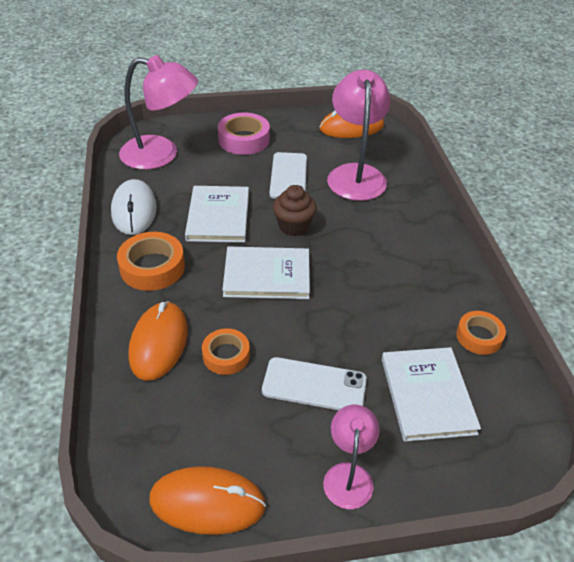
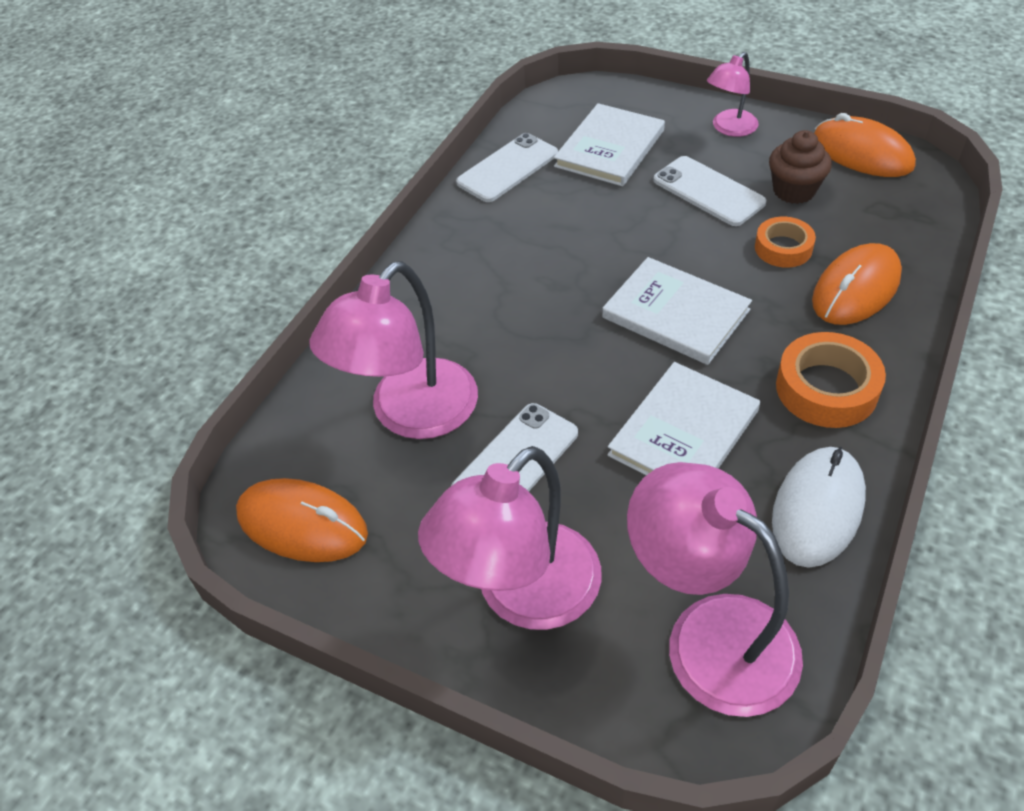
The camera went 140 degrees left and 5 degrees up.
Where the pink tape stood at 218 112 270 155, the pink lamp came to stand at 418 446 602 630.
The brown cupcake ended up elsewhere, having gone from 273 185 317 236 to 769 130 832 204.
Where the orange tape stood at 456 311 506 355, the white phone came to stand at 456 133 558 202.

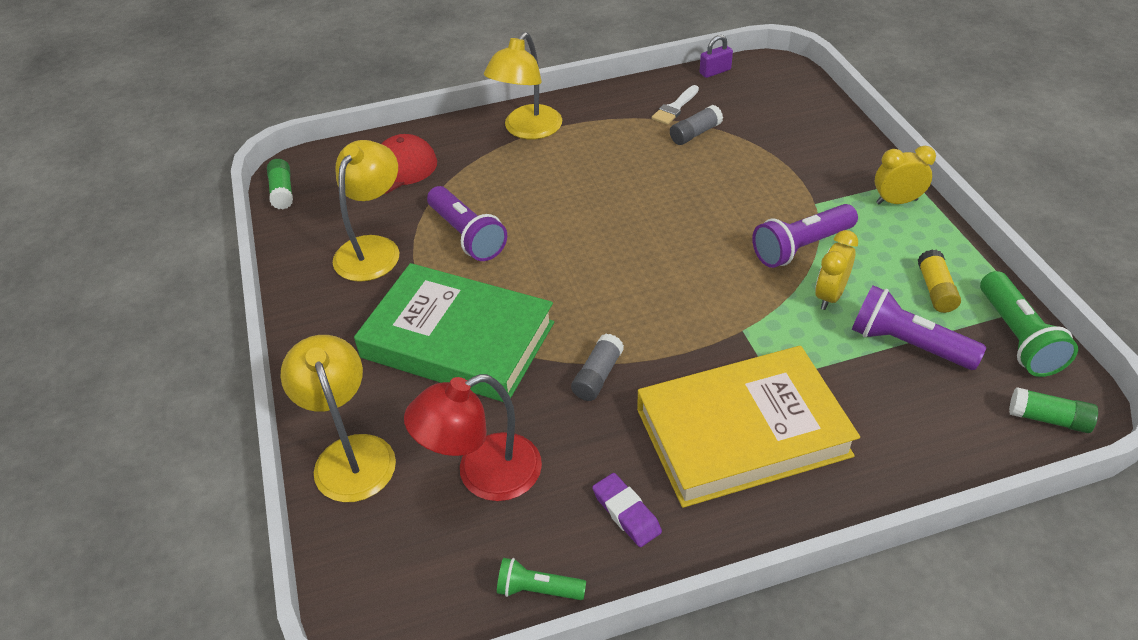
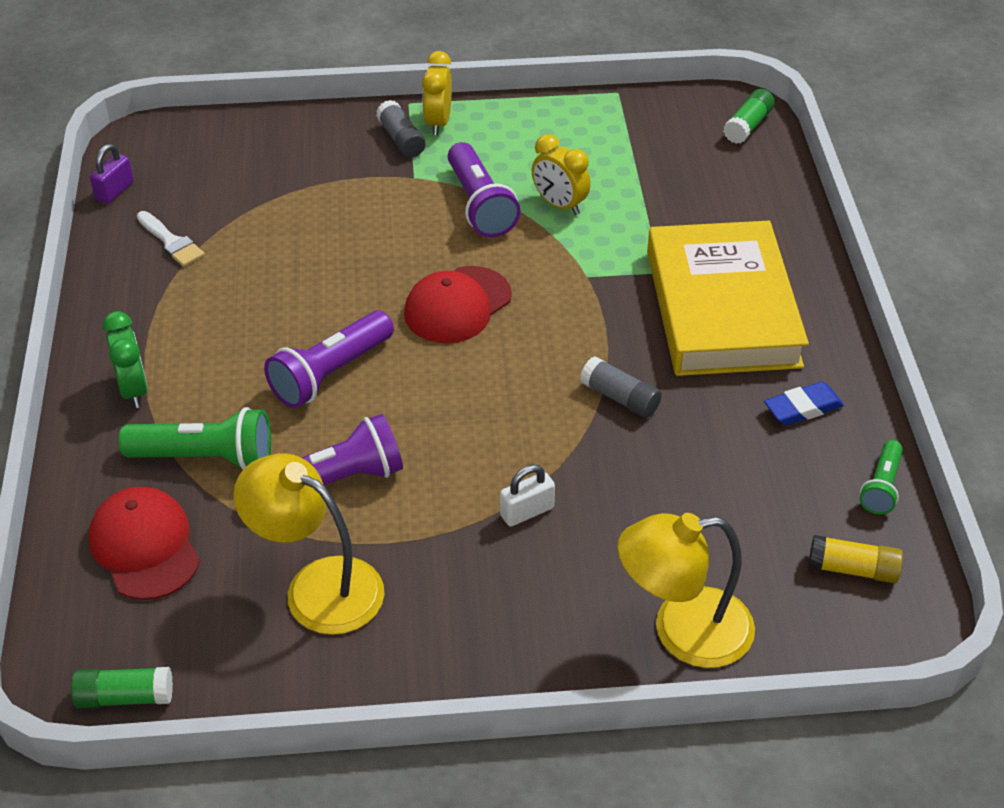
The camera went 80 degrees left and 0 degrees up.
Where the green book stood at 354 263 554 402, the white padlock came to stand at 500 465 555 527.
The second view lost the red lamp at 404 374 542 501.
Where the yellow lamp stood at 484 32 562 139, the green clock came to stand at 103 311 148 408.
What was the purple eraser at 592 473 662 547 turned into the blue eraser at 764 382 844 425.
The grey glue stick ended up elsewhere, having gone from 670 105 723 145 to 376 100 425 158.
The purple padlock at 700 35 733 78 ended up facing another way, 45 degrees clockwise from before.
The purple flashlight ended up elsewhere, having gone from 852 285 986 370 to 264 311 394 408.
The yellow glue stick ended up elsewhere, having gone from 918 249 961 313 to 809 535 903 583.
The green flashlight ended up elsewhere, having gone from 980 271 1078 377 to 119 407 271 469.
The second view gained the red cap at 404 266 512 343.

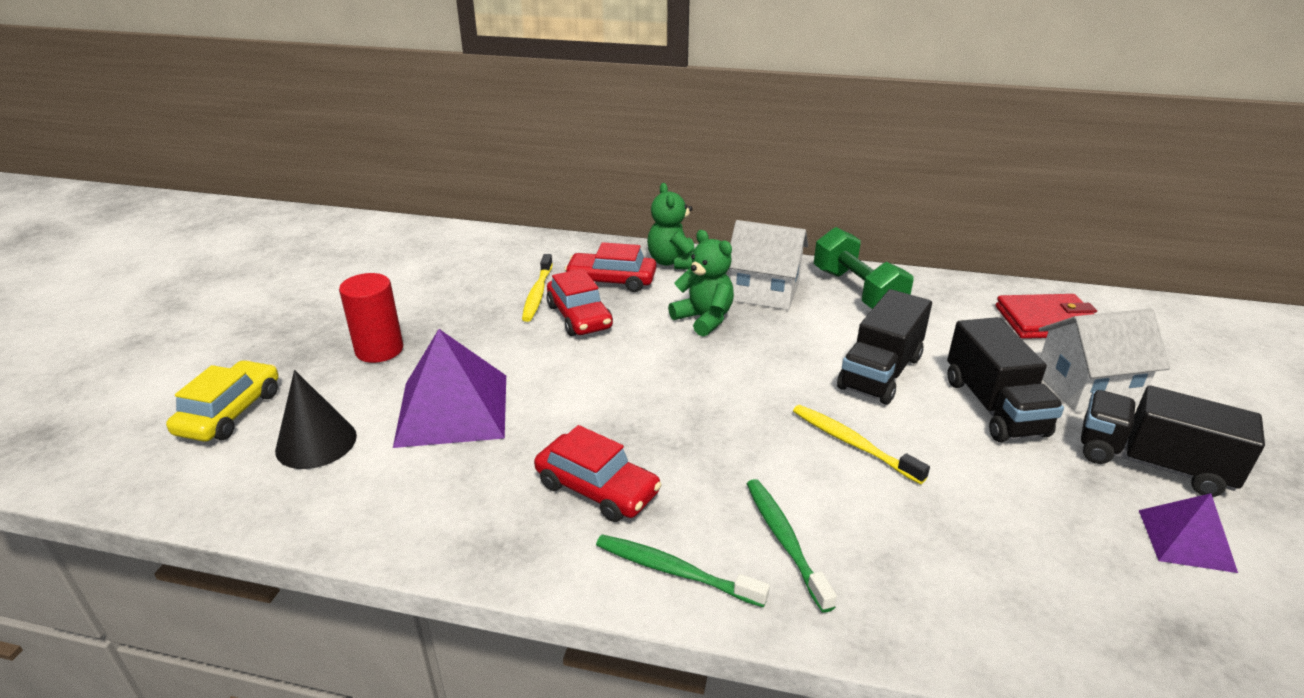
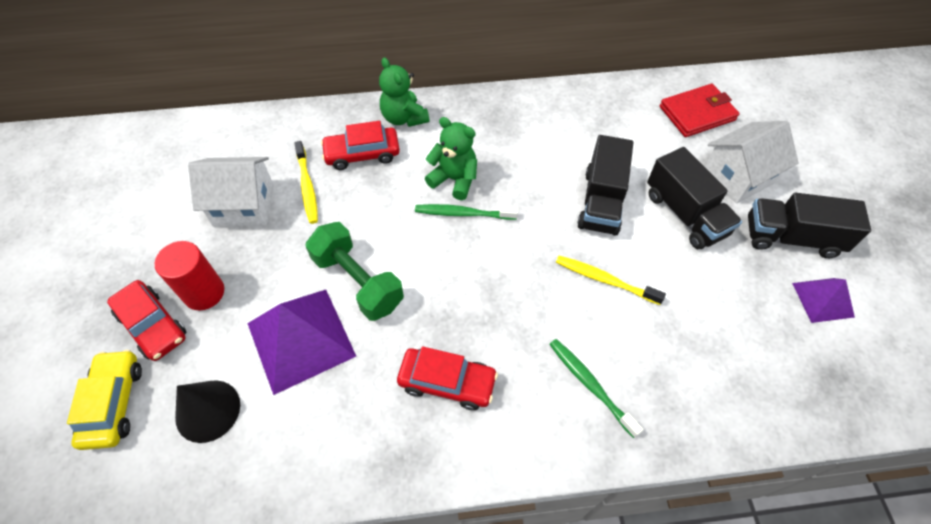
The camera went 20 degrees left and 25 degrees up.
The red car ended up elsewhere, having gone from 546 269 613 336 to 107 280 186 361.
The green toothbrush ended up elsewhere, having gone from 596 535 770 608 to 415 204 518 220.
The white house ended up elsewhere, having gone from 729 220 808 310 to 188 157 274 227.
The green dumbbell ended up elsewhere, having gone from 814 227 913 309 to 305 222 404 321.

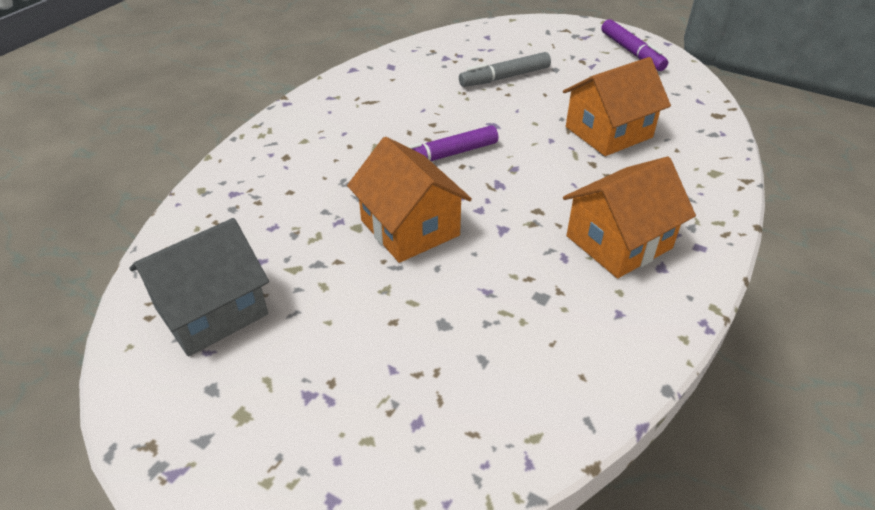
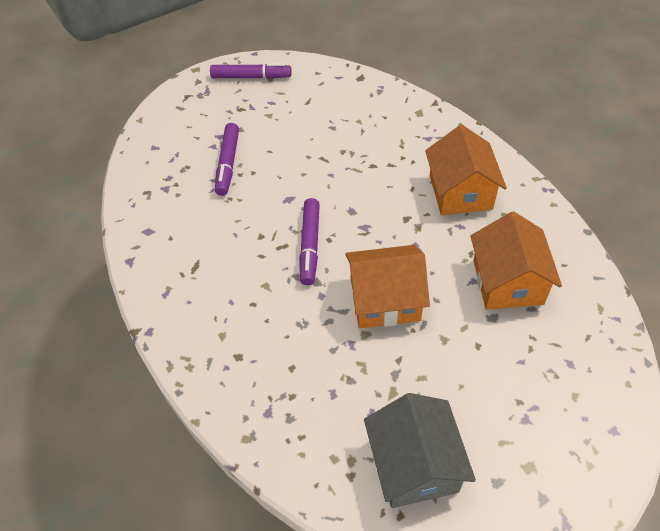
The camera went 60 degrees left and 10 degrees up.
What was the grey marker at 459 52 551 87 turned into the purple marker at 215 123 239 196.
The orange house ended up elsewhere, having gone from 563 57 671 156 to 471 211 562 310.

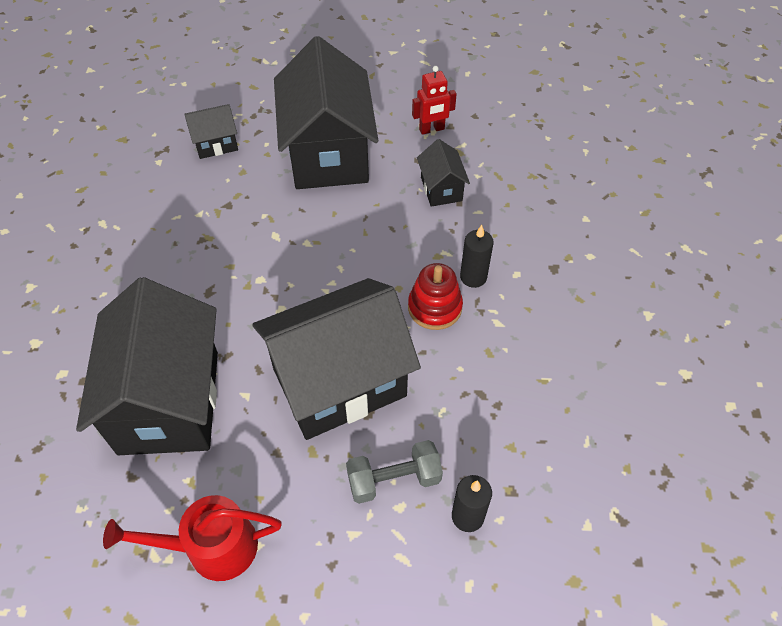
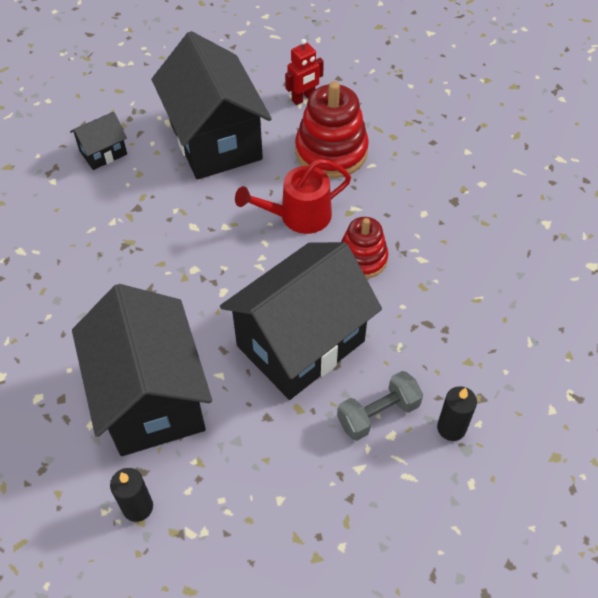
The camera went 15 degrees left and 0 degrees up.
The red watering can ended up elsewhere, having gone from 103 495 282 581 to 235 159 351 234.
Where the black house stood at 417 139 470 207, the red stacking toy came to stand at 295 81 369 178.
The black candle ended up elsewhere, having gone from 460 225 494 288 to 110 468 153 522.

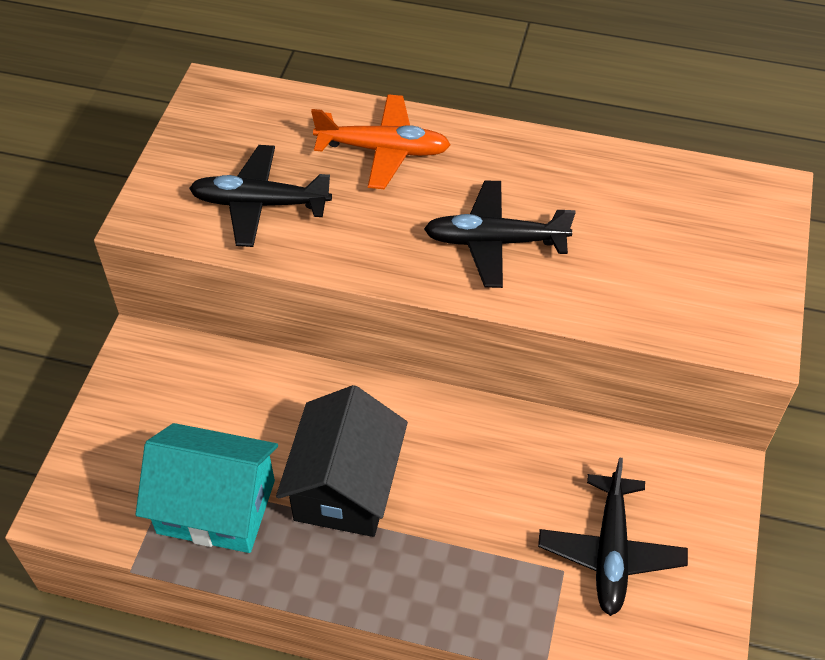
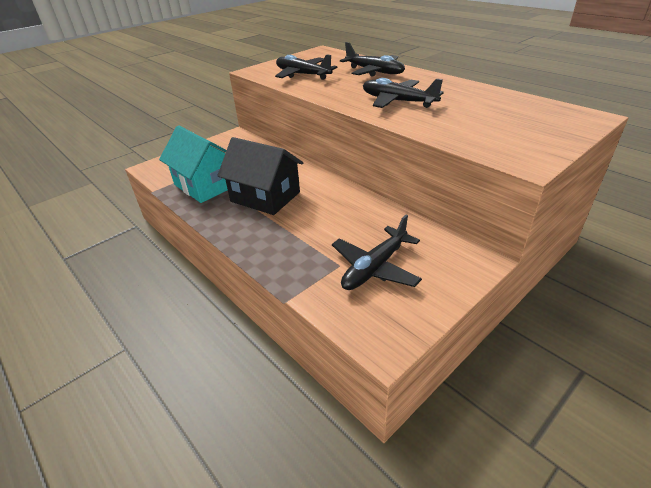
The camera went 35 degrees right and 15 degrees down.
The black house at 276 385 408 537 ended up facing another way, 75 degrees clockwise from before.
What was the orange plane at 311 94 450 189 turned into the black plane at 340 42 405 77.

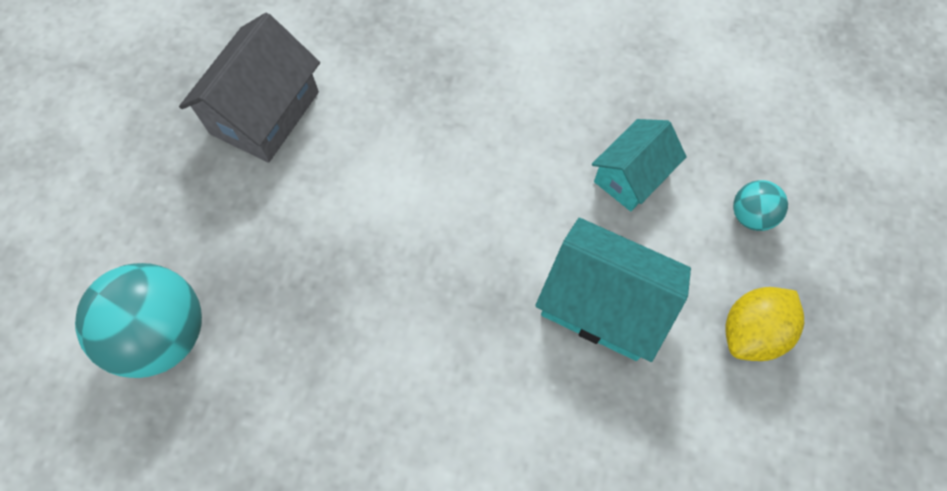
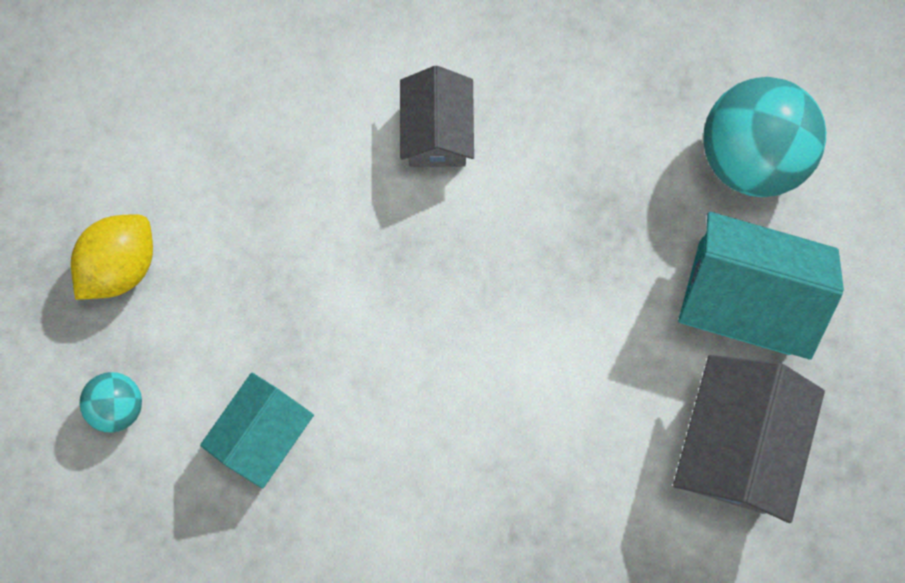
The camera went 170 degrees right and 10 degrees up.
The turquoise house ended up elsewhere, having gone from 535 218 691 362 to 678 212 844 360.
The second view gained the grey house at 400 66 474 167.

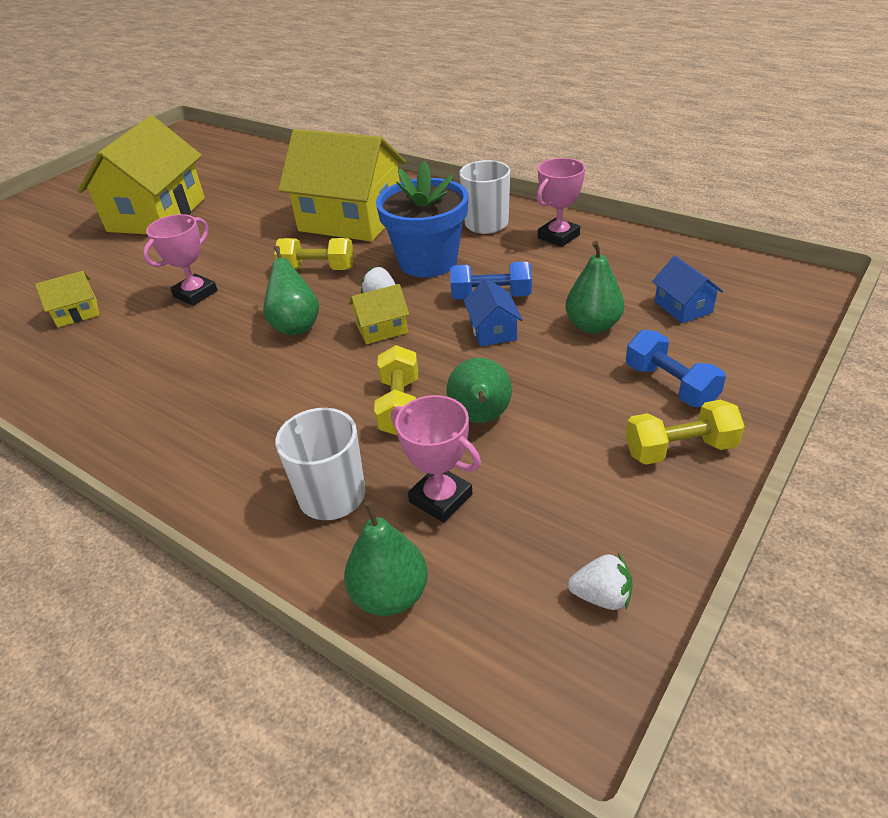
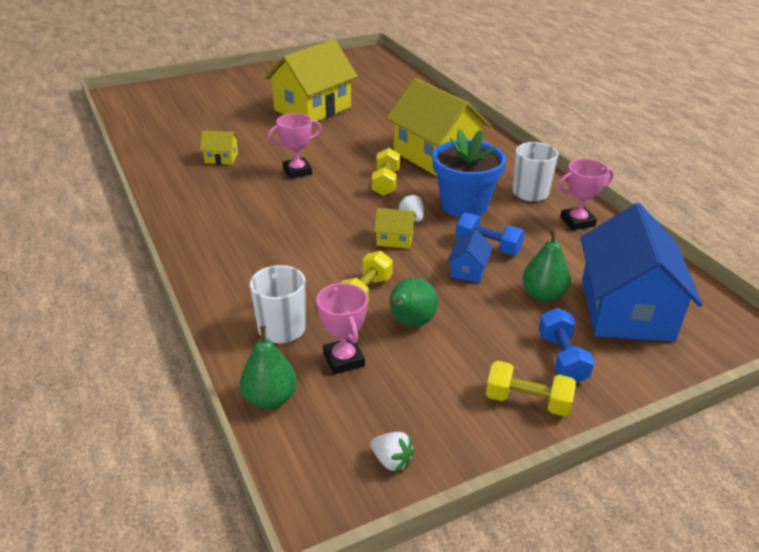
The camera went 25 degrees right and 5 degrees down.
The second view lost the green pear at 263 246 319 335.
The yellow dumbbell at 274 238 354 270 ended up facing another way, 60 degrees clockwise from before.
The size of the blue house at 652 256 723 323 changed by a factor of 2.39.

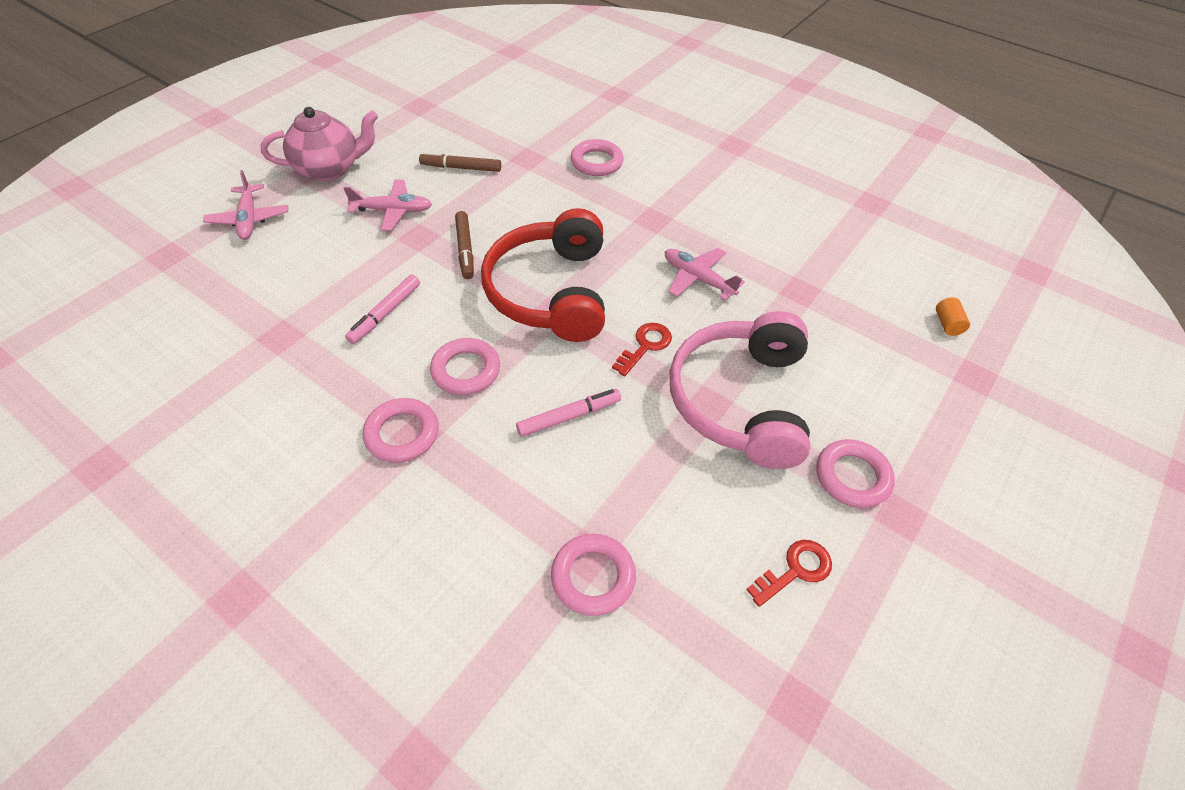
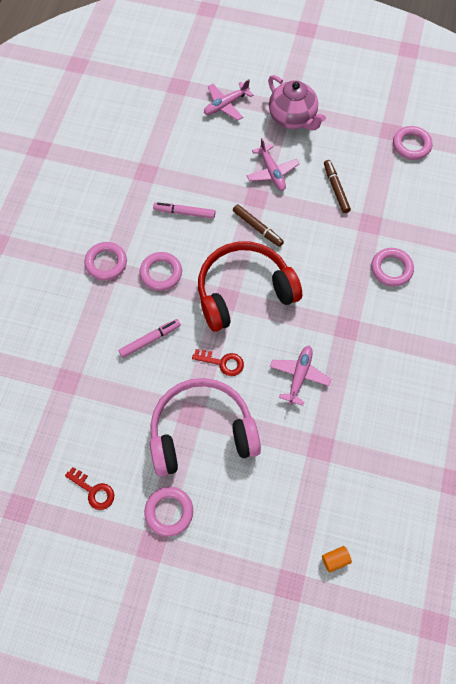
The camera went 70 degrees right and 15 degrees up.
The brown marker at 455 211 474 279 ended up facing another way, 105 degrees counterclockwise from before.
The pink marker at 516 389 621 437 ended up facing another way, 75 degrees counterclockwise from before.
The pink ring ended up elsewhere, having gone from 551 534 636 616 to 393 126 432 160.

